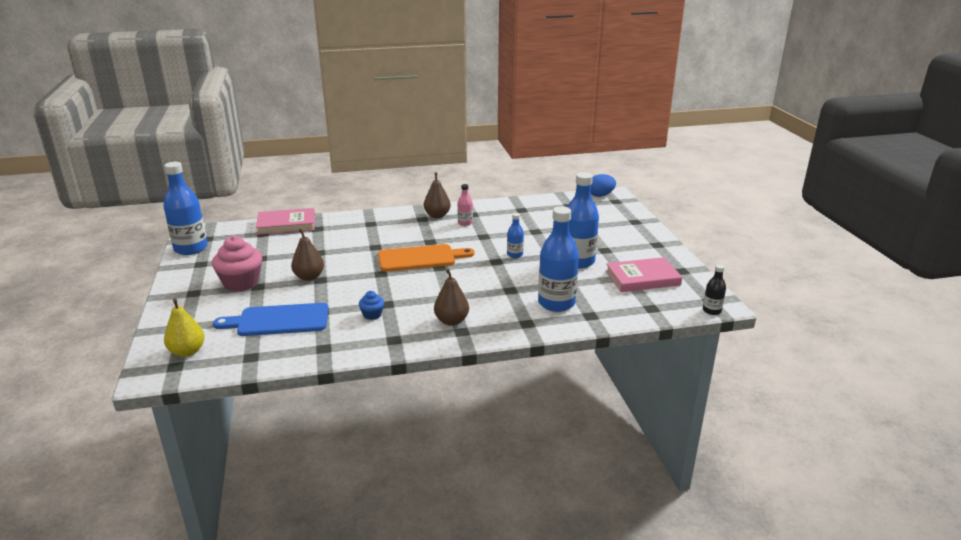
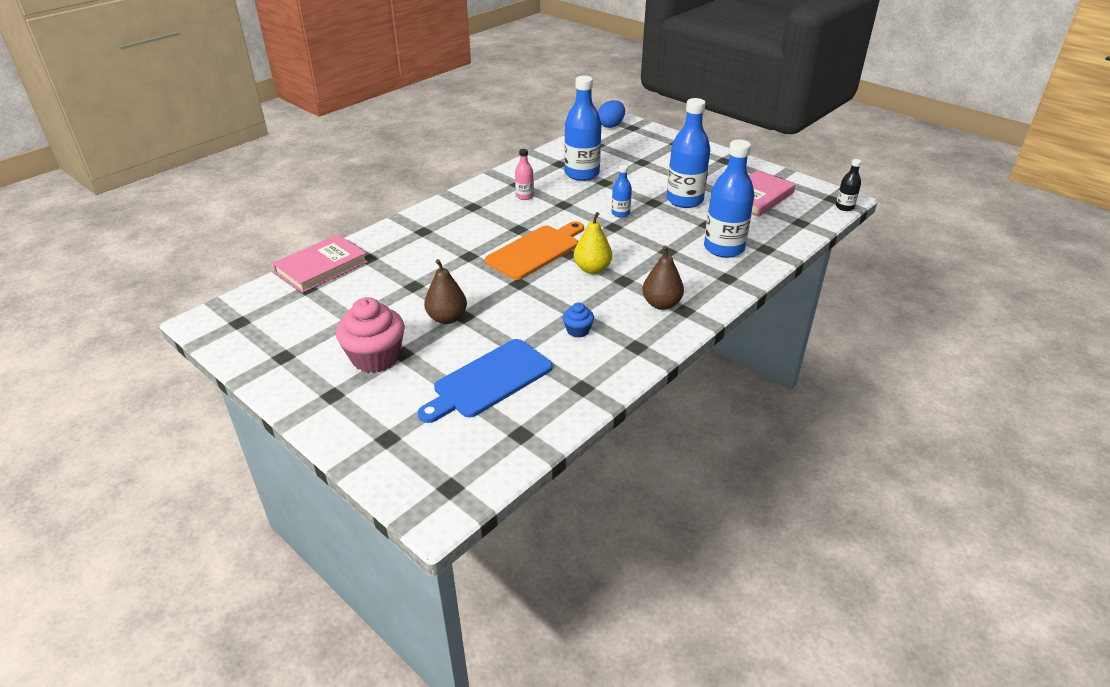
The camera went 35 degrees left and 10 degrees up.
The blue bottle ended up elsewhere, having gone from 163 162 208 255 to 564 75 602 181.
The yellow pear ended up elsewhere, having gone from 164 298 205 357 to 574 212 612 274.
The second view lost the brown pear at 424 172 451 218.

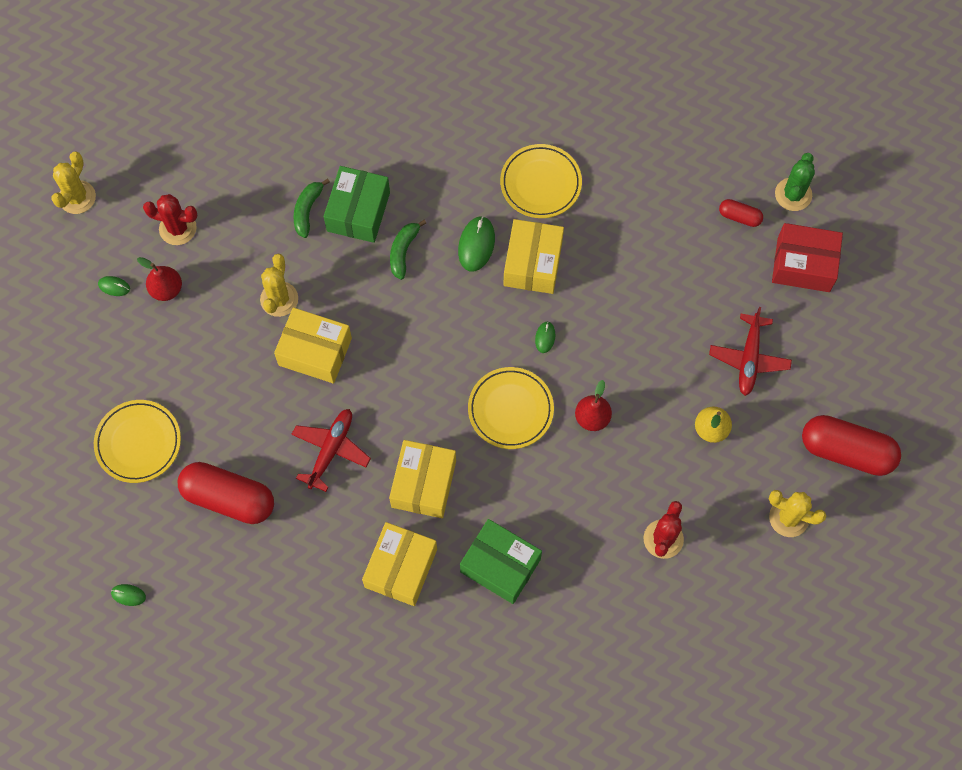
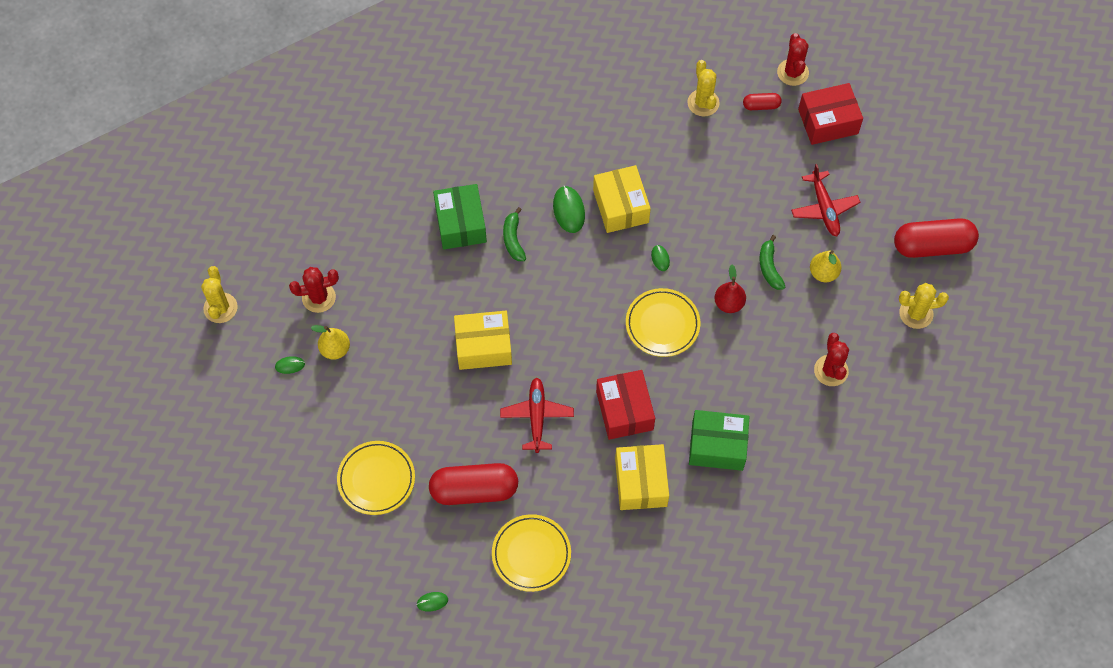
The camera went 25 degrees left and 5 degrees down.
What was the red pear at 137 257 182 301 turned into the yellow pear at 311 325 350 360.
The yellow cactus ended up elsewhere, having gone from 260 254 298 317 to 687 60 720 116.
The green banana ended up elsewhere, having gone from 293 179 330 238 to 759 235 785 290.
What was the yellow box at 389 440 456 518 turned into the red box at 596 370 655 440.
The yellow plate ended up elsewhere, having gone from 500 144 582 218 to 492 514 571 592.
What was the green cactus at 775 153 815 211 turned into the red cactus at 777 33 809 86.

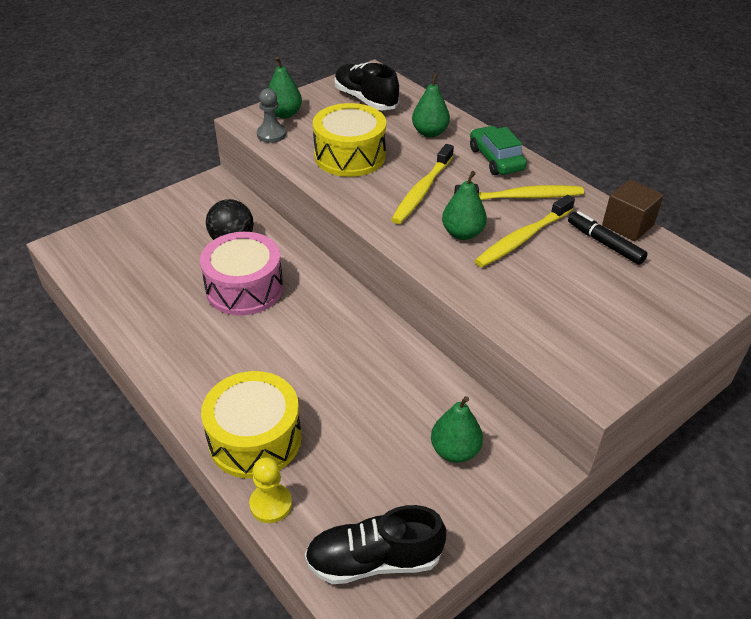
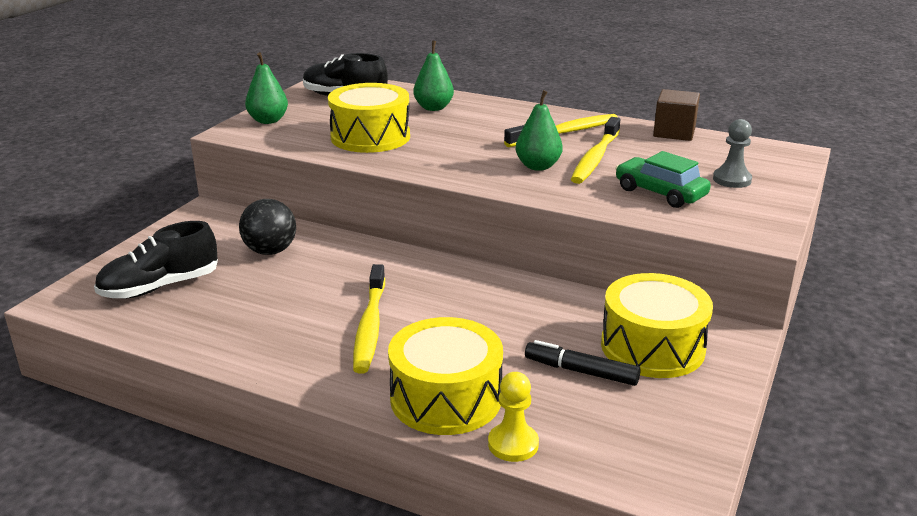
The camera went 25 degrees left and 15 degrees down.
The second view lost the pink drum at 200 232 283 316.
The grey pawn ended up elsewhere, having gone from 257 88 286 143 to 713 119 752 188.
The black shoe ended up elsewhere, having gone from 305 505 446 584 to 94 221 218 298.
The yellow toothbrush ended up elsewhere, having gone from 391 144 454 224 to 353 264 385 374.
Where the green pear stood at 431 396 483 463, the yellow drum came to stand at 601 273 713 378.
The green car ended up elsewhere, having gone from 470 126 527 175 to 615 151 711 208.
The black marker ended up elsewhere, having gone from 568 211 648 265 to 525 340 641 386.

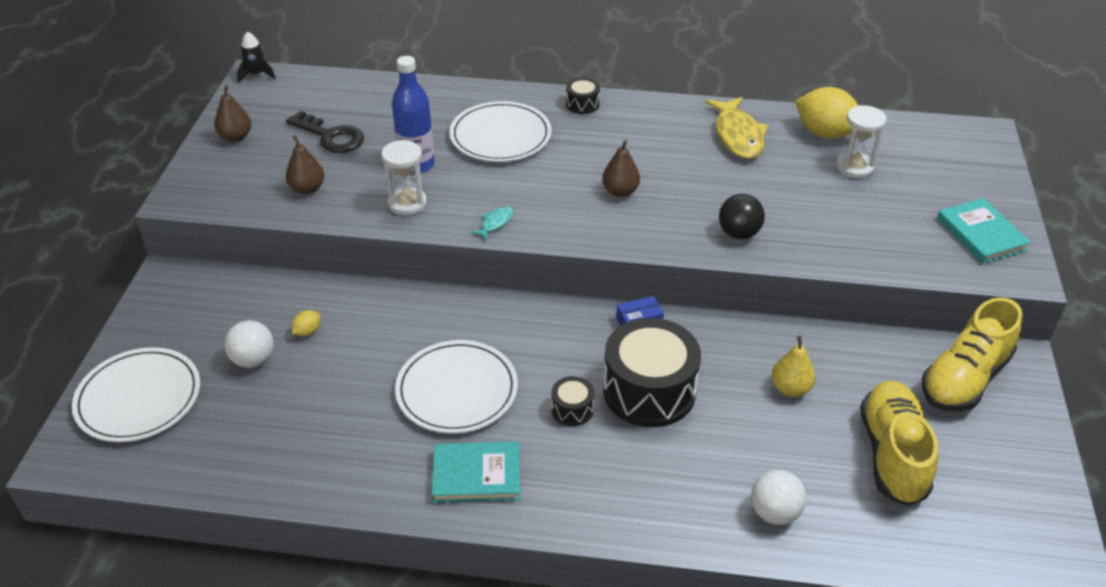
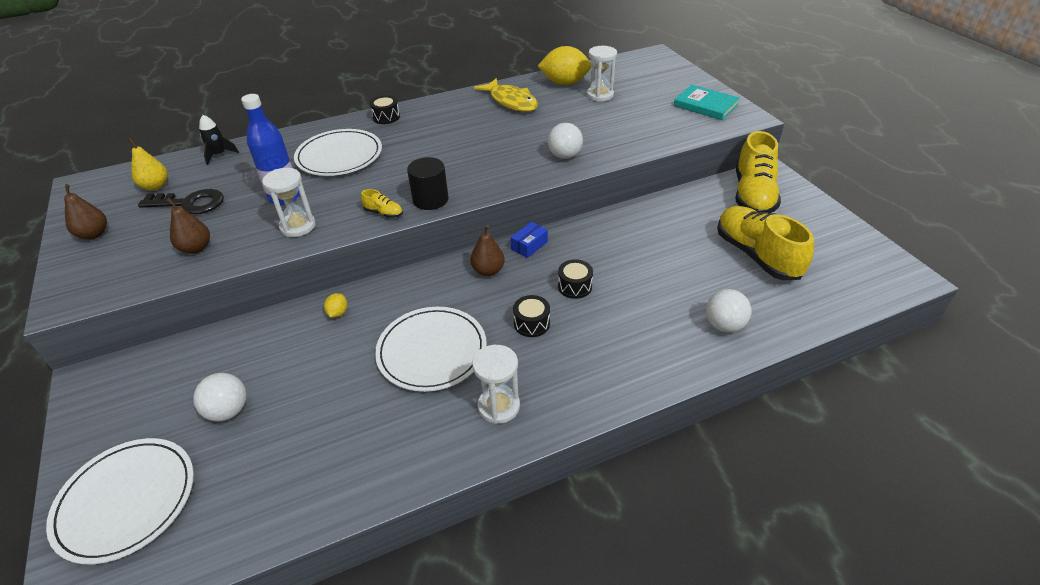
The camera went 30 degrees left and 0 degrees up.
The black rocket ended up elsewhere, having gone from 237 31 276 83 to 199 115 239 165.
The yellow lemon ended up elsewhere, having gone from 292 310 320 336 to 324 293 347 318.
Where the turquoise book stood at 432 442 520 503, the white hourglass came to stand at 472 345 520 424.
Where the turquoise fish stood at 471 206 513 240, the yellow shoe came to stand at 361 189 403 218.
The brown pear ended up elsewhere, having gone from 602 140 640 197 to 470 225 505 276.
The size of the black drum at 603 318 701 427 changed by a factor of 0.45.
What was the black ball at 719 194 765 239 turned into the white ball at 548 123 583 159.
The yellow pear ended up elsewhere, having gone from 772 336 815 397 to 128 138 168 190.
The second view gained the black cylinder at 407 157 448 210.

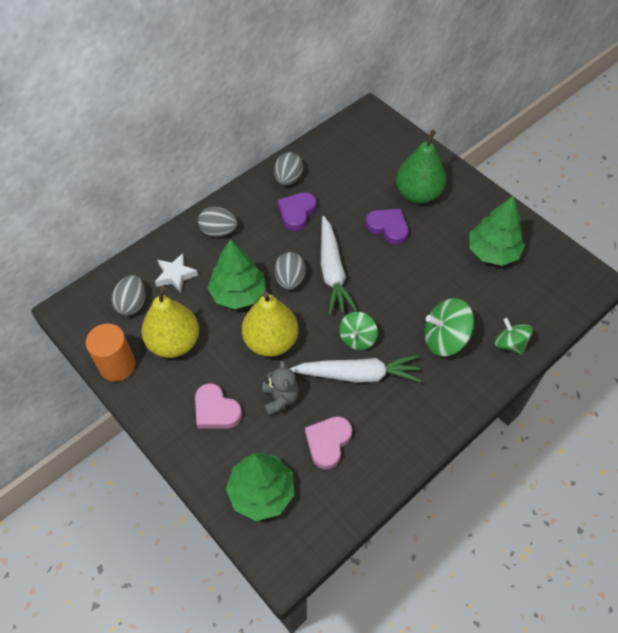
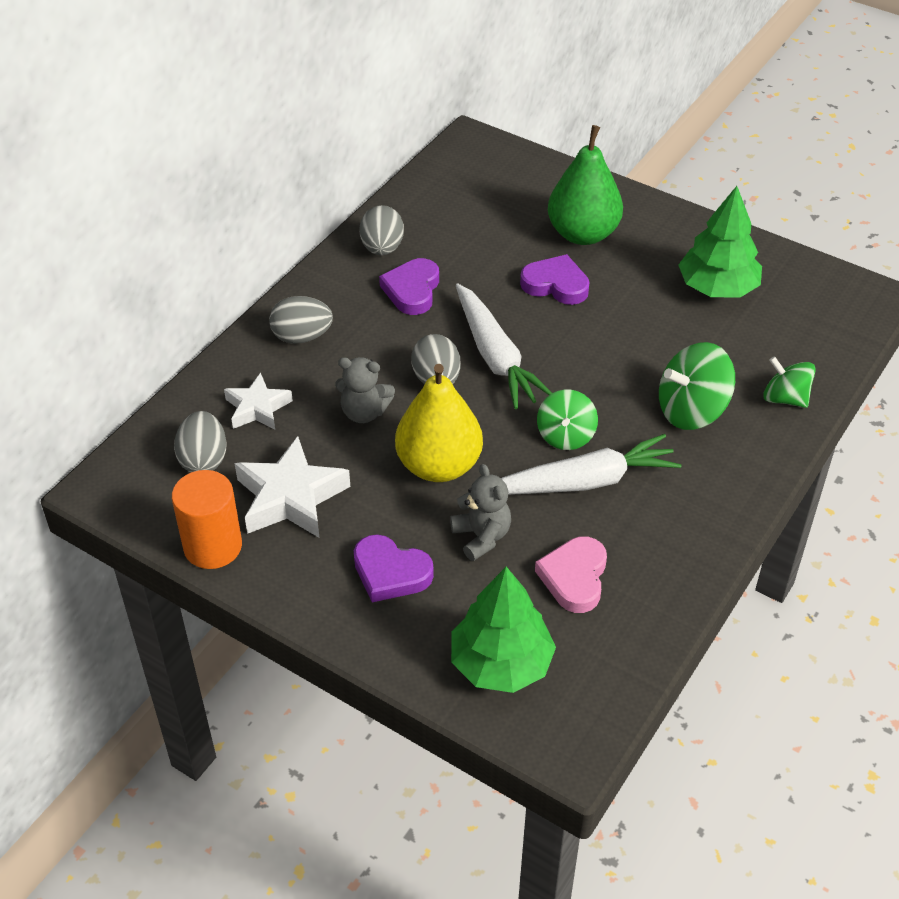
The camera went 15 degrees left and 10 degrees down.
Where the yellow pear stood at 141 286 199 358, the white star came to stand at 235 436 350 538.
What was the pink heart at 195 383 242 429 turned into the purple heart at 354 534 434 602.
Where the green tree stood at 208 239 266 309, the grey teddy bear came to stand at 335 357 395 423.

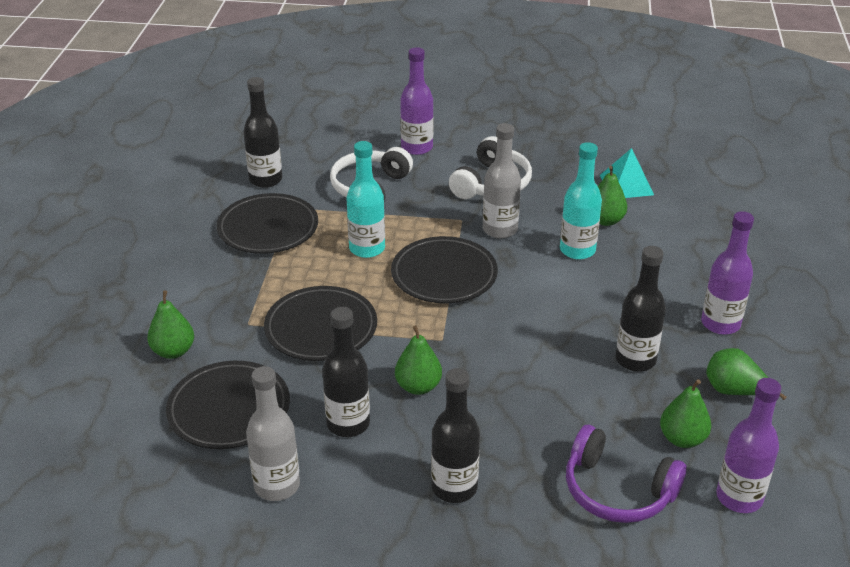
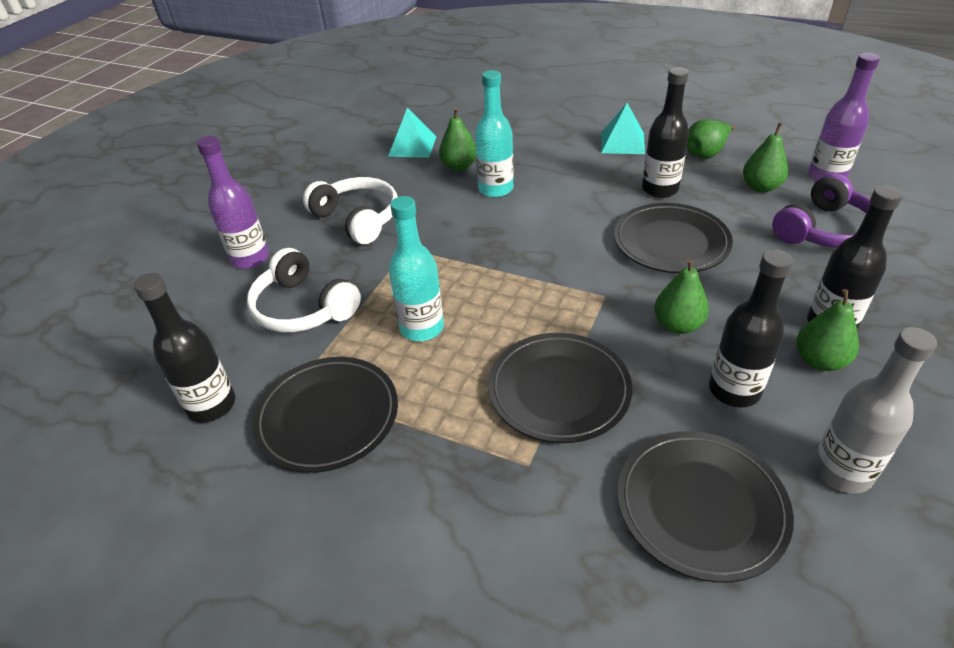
The camera went 70 degrees left and 5 degrees up.
The green pear ended up elsewhere, having gone from 147 290 194 359 to 796 289 859 371.
The black plate ended up elsewhere, having gone from 391 236 498 303 to 614 203 733 273.
The second view lost the grey bottle at 483 123 521 239.
Where the purple bottle stood at 701 211 754 335, the turquoise pyramid came to stand at 601 103 645 154.

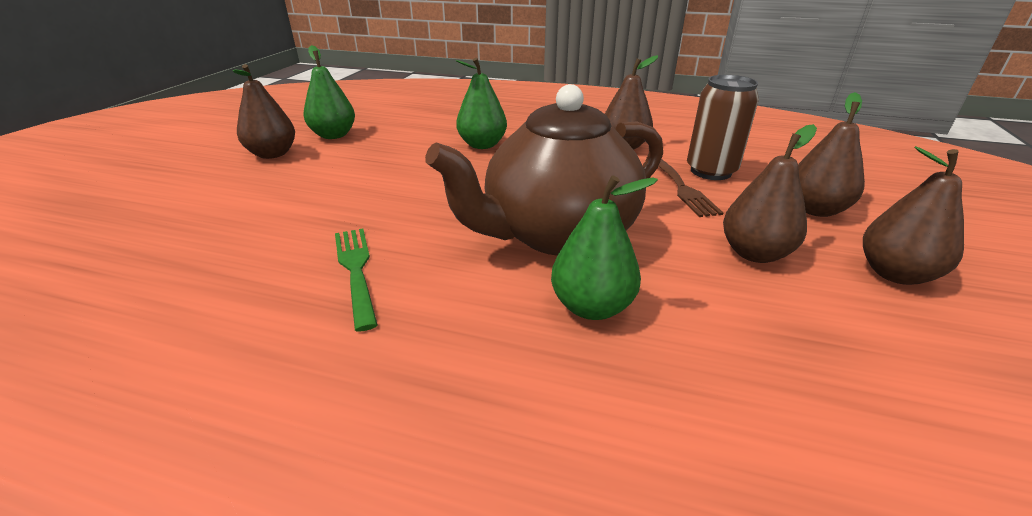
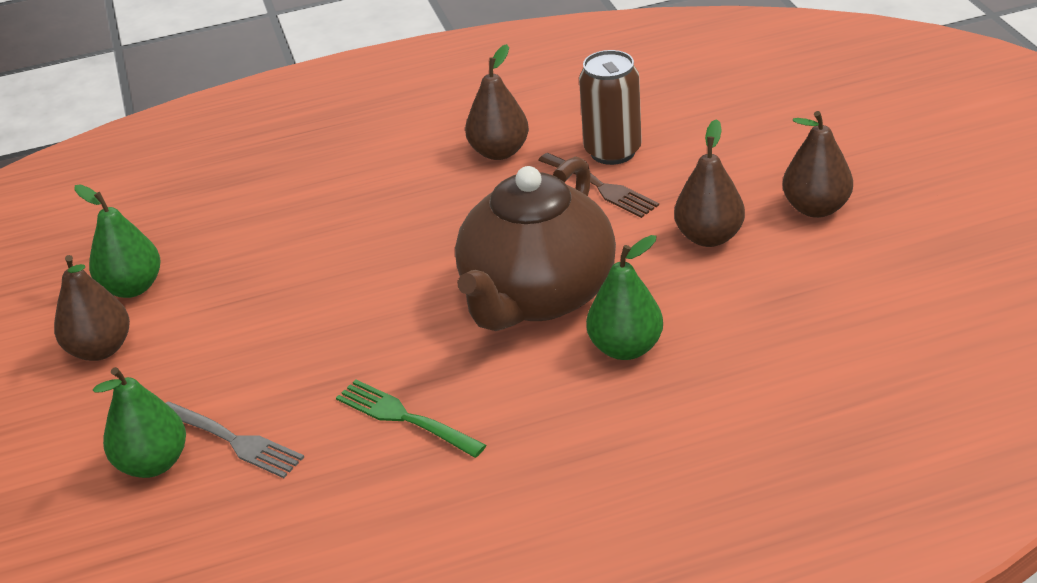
The camera went 30 degrees left and 5 degrees up.
The green pear ended up elsewhere, having gone from 456 58 507 149 to 93 367 186 478.
The second view lost the brown pear at 798 92 865 217.
The second view gained the grey fork at 166 402 304 478.

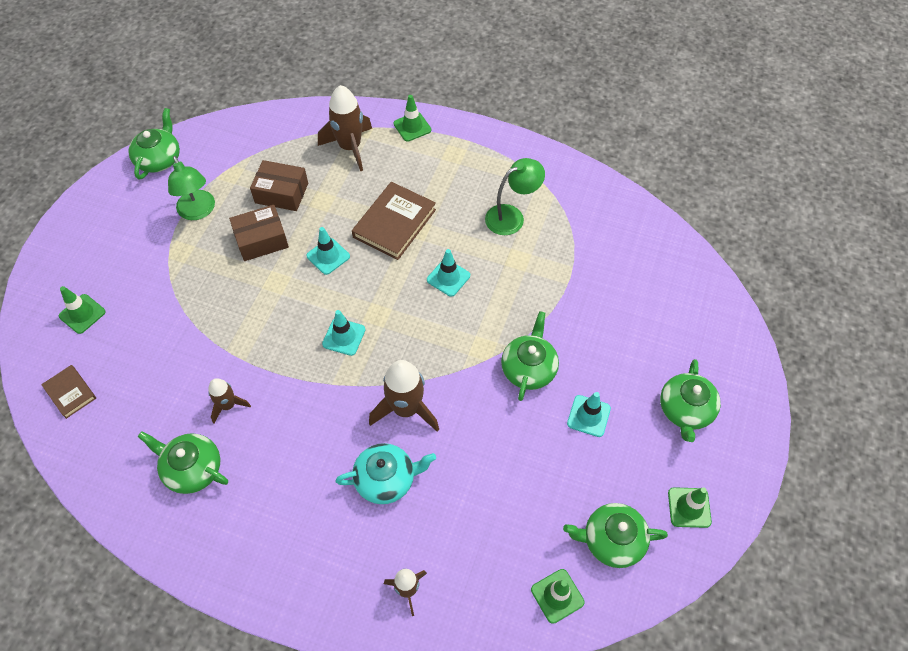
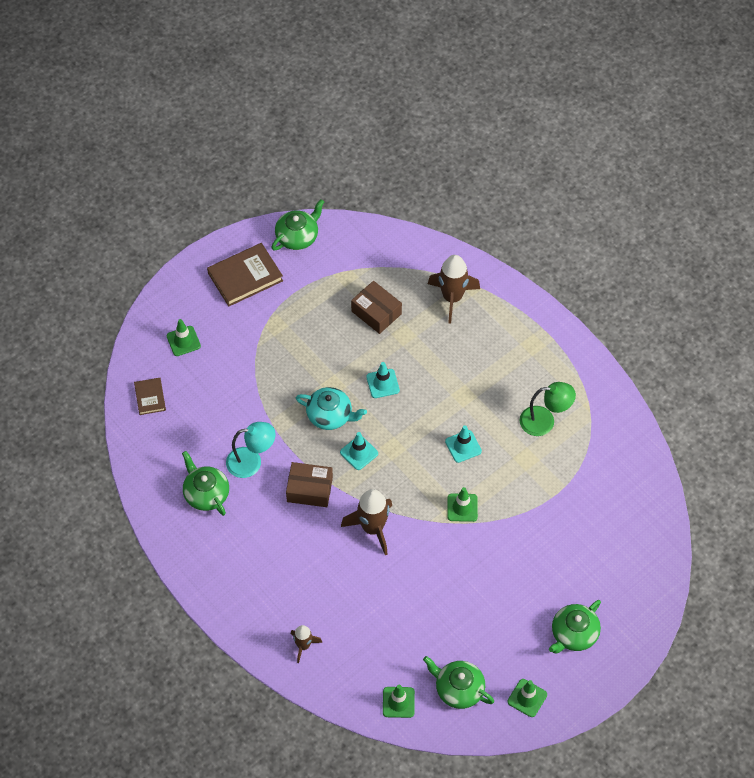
The camera went 30 degrees right and 0 degrees up.
The second view lost the green lamp at 168 156 215 220.
Where the brown rocket stood at 208 378 251 423, the turquoise lamp came to stand at 226 422 275 478.
The brown box ended up elsewhere, having gone from 229 205 289 261 to 286 462 333 507.
The turquoise teapot ended up elsewhere, having gone from 335 443 436 504 to 296 387 367 430.
The brown book ended up elsewhere, having gone from 352 182 436 260 to 207 243 283 307.
The green traffic cone ended up elsewhere, having gone from 393 95 431 142 to 447 487 478 522.
The second view lost the green teapot at 501 311 559 401.
The second view lost the turquoise traffic cone at 567 392 611 437.

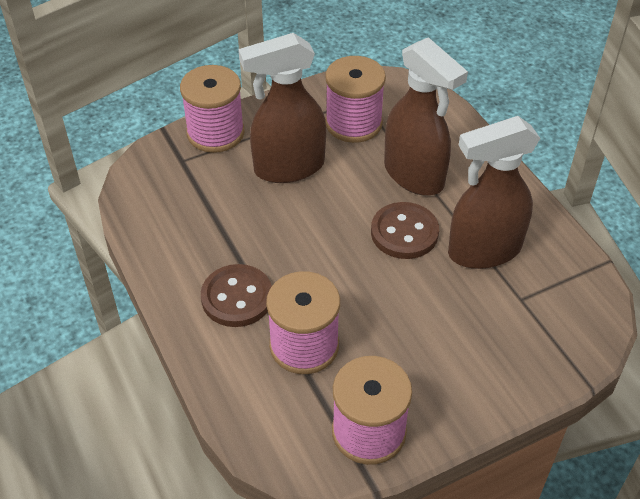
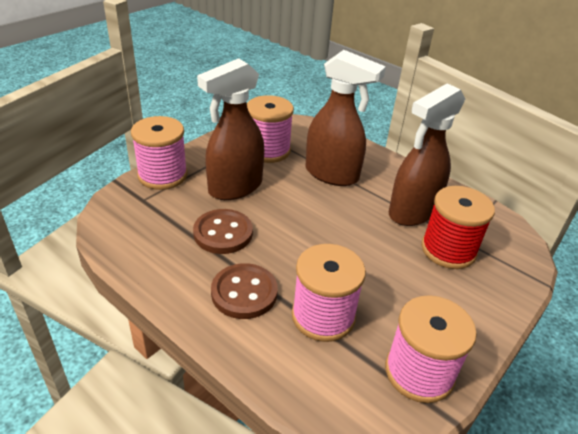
The camera went 25 degrees left and 10 degrees down.
The brown button ended up elsewhere, having gone from 371 202 439 259 to 193 209 253 254.
The second view gained the red spool at 421 186 495 269.

